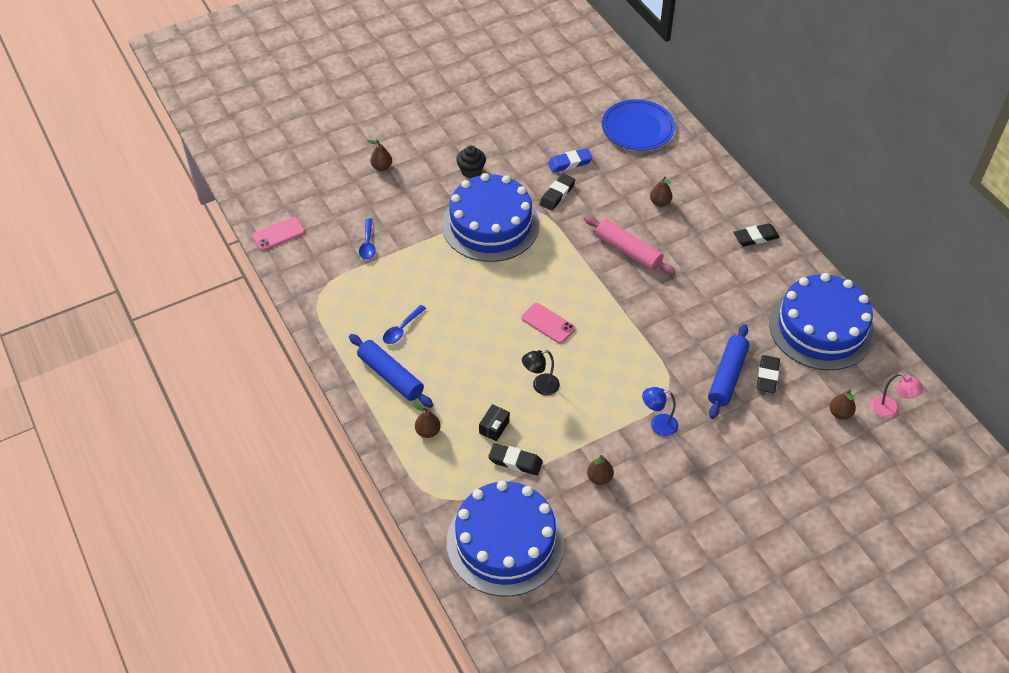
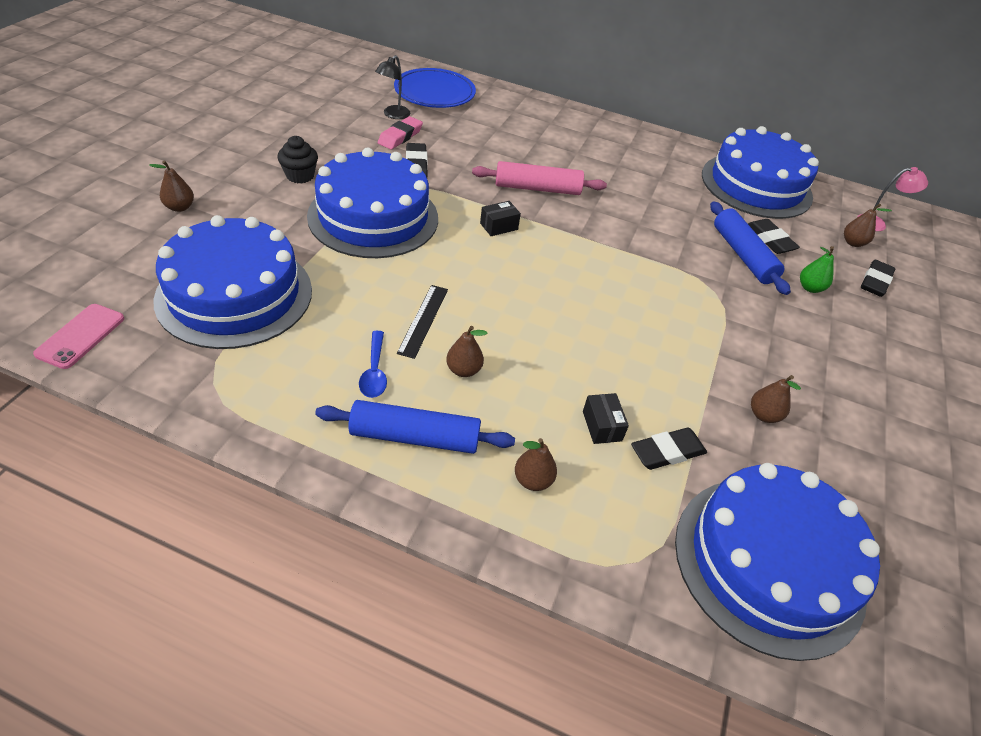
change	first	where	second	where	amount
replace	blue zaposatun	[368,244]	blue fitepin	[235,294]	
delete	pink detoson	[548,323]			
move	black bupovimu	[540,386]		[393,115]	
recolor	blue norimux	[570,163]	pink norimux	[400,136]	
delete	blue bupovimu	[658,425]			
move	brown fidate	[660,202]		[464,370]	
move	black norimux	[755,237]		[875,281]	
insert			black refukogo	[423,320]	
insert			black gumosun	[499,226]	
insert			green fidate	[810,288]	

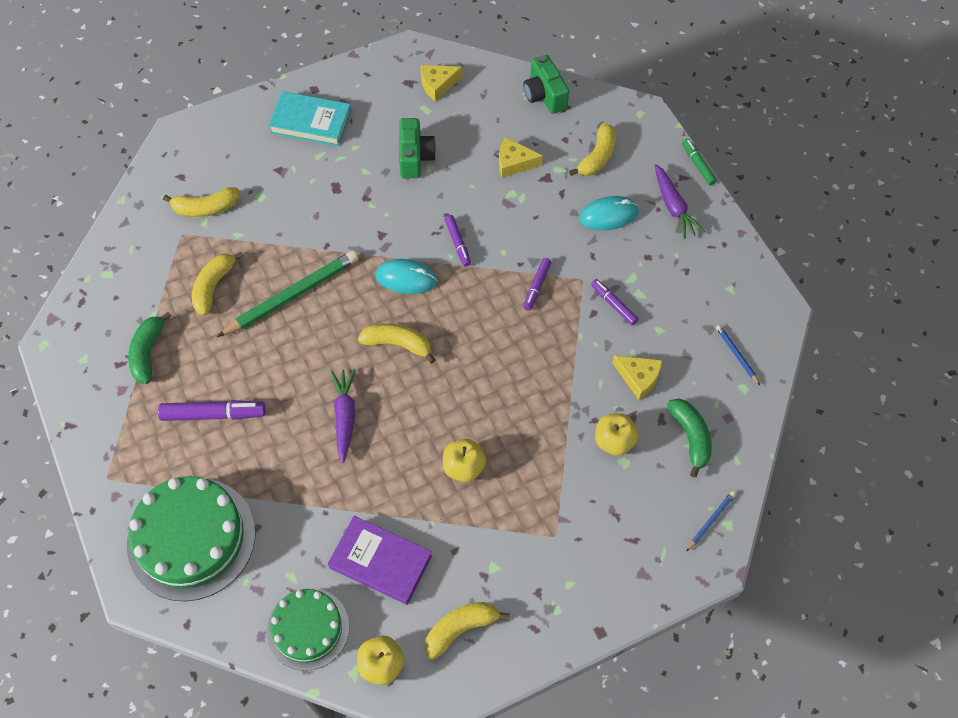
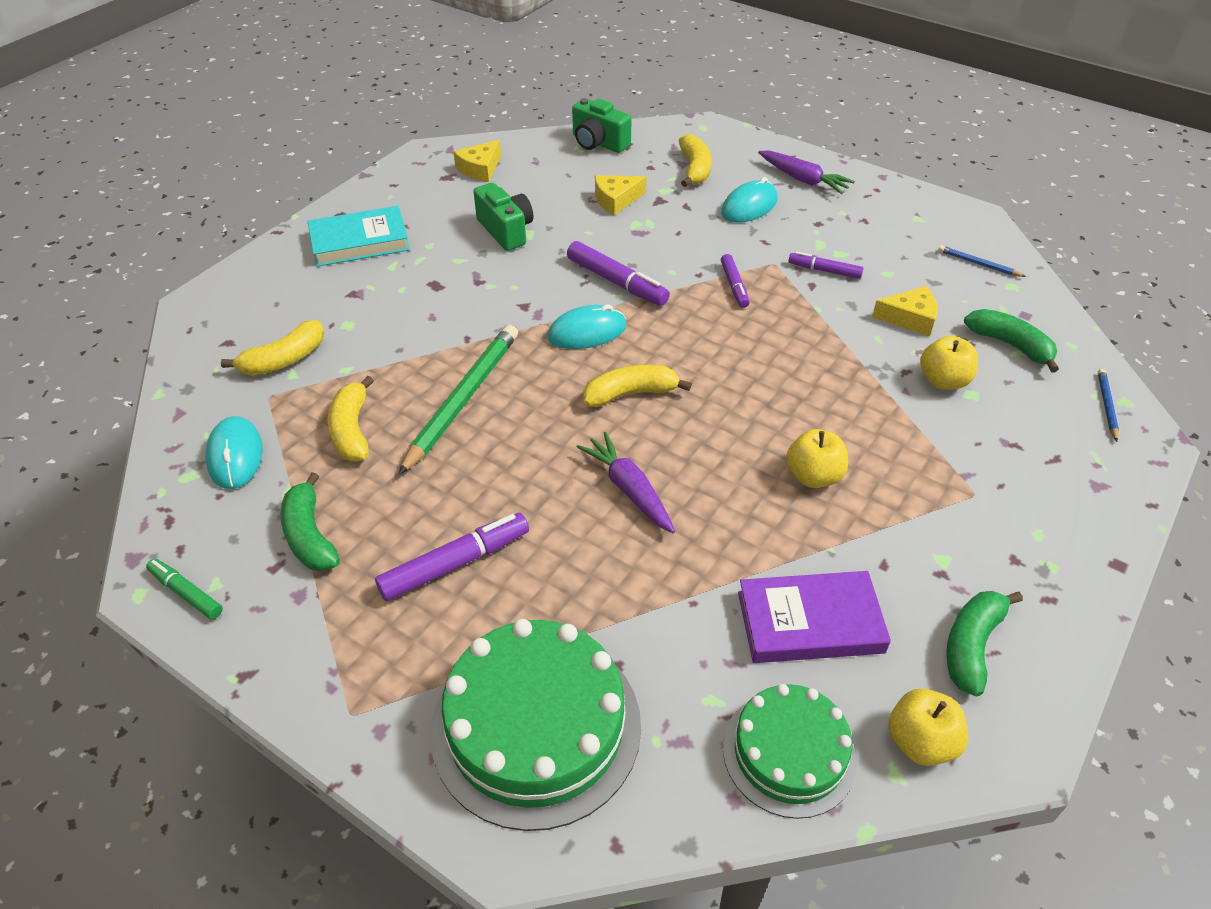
change	first	where	second	where	amount
recolor	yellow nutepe	[460,629]	green nutepe	[972,645]	
resize	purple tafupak	[458,243]		[617,282]	x1.63
move	green tafupak	[698,165]		[186,593]	
insert			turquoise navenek	[235,456]	

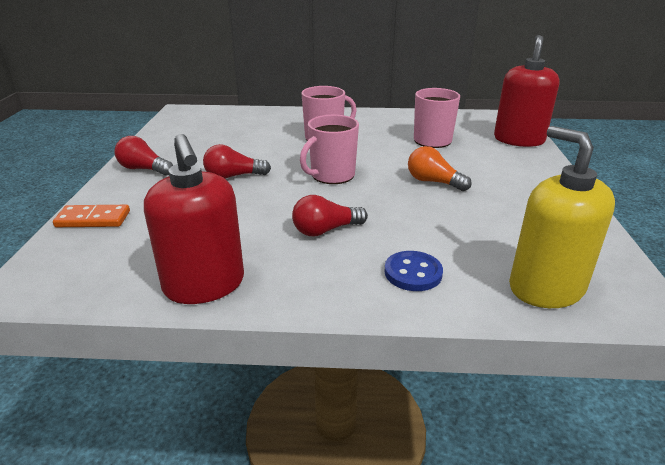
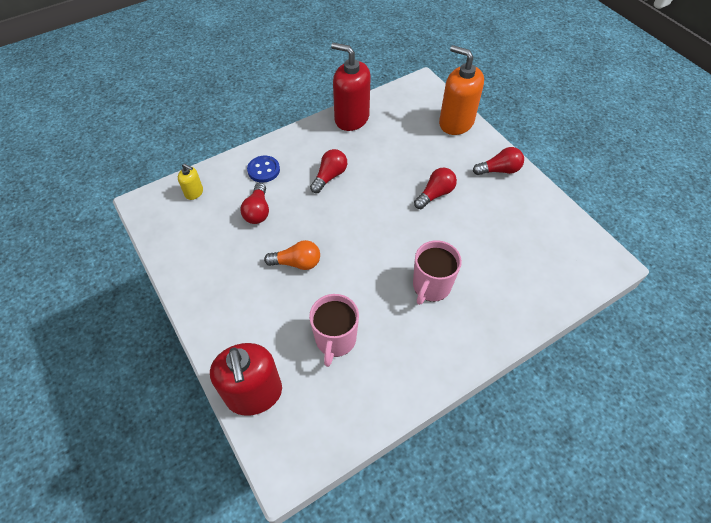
change	first	where	second	where	amount
replace	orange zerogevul	[93,219]	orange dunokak	[456,122]	
delete	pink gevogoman	[332,175]			
resize	yellow dunokak	[546,288]		[194,192]	x0.47
insert			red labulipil	[258,211]	

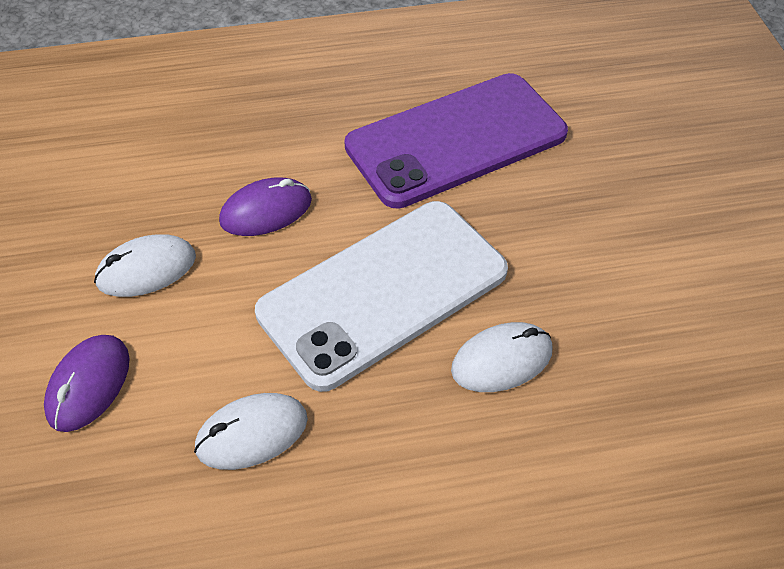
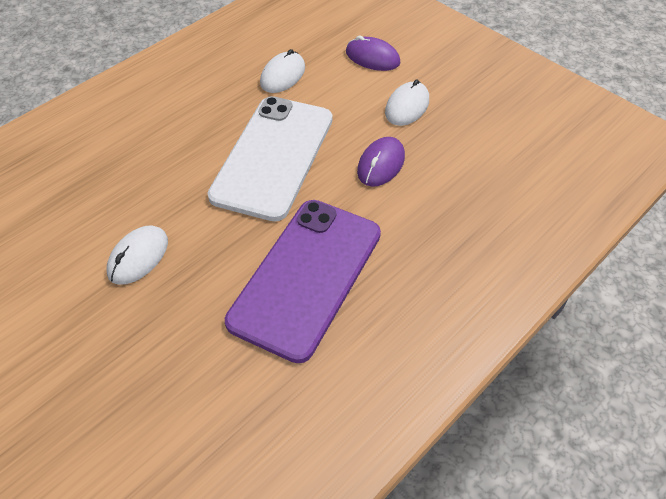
change	first	where	second	where	amount
rotate	purple navenek	[89,385]		[372,57]	45 degrees counterclockwise
move	white navenek	[501,360]		[138,257]	

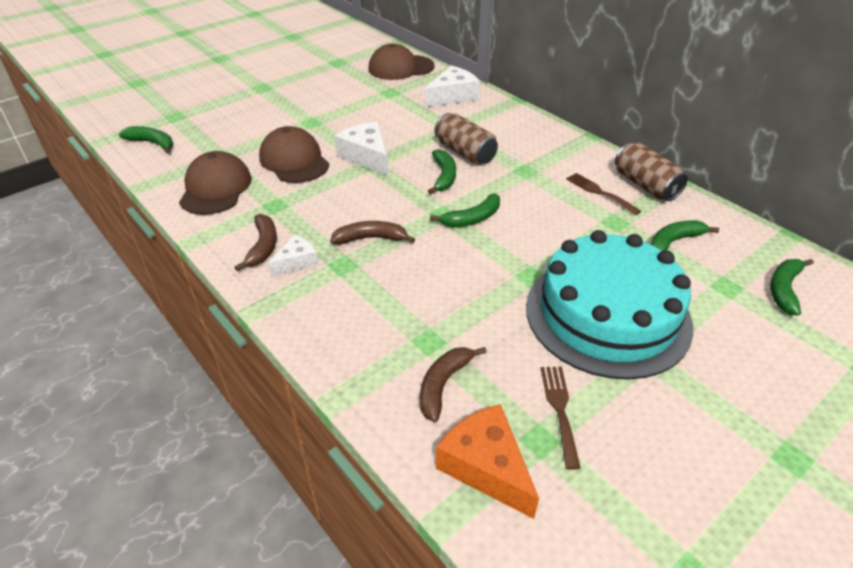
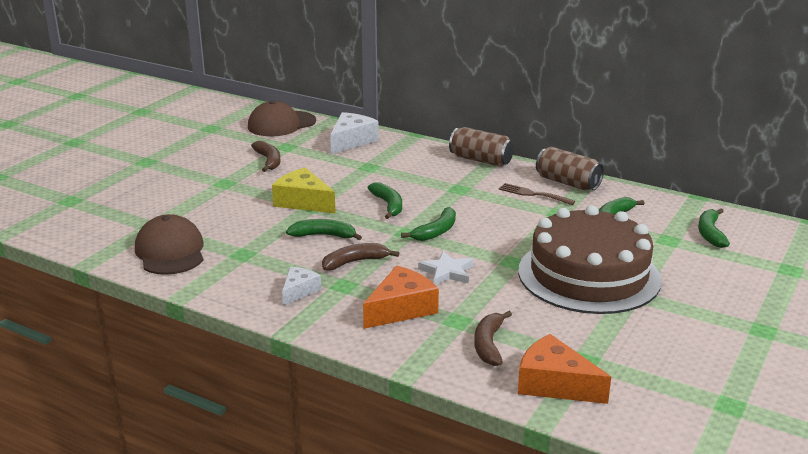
change	first	where	second	where	amount
move	green nutepe	[152,143]		[324,235]	
move	brown nutepe	[263,247]		[269,161]	
delete	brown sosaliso	[294,161]			
recolor	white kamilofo	[366,156]	yellow kamilofo	[303,202]	
move	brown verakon	[465,152]		[480,160]	
recolor	turquoise fitepin	[607,314]	brown fitepin	[588,275]	
delete	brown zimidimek	[560,409]			
insert			orange kamilofo	[401,309]	
insert			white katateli	[447,272]	

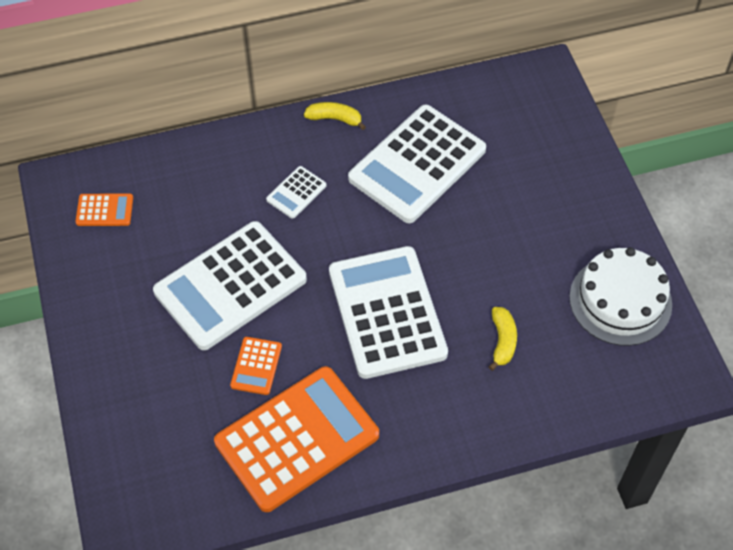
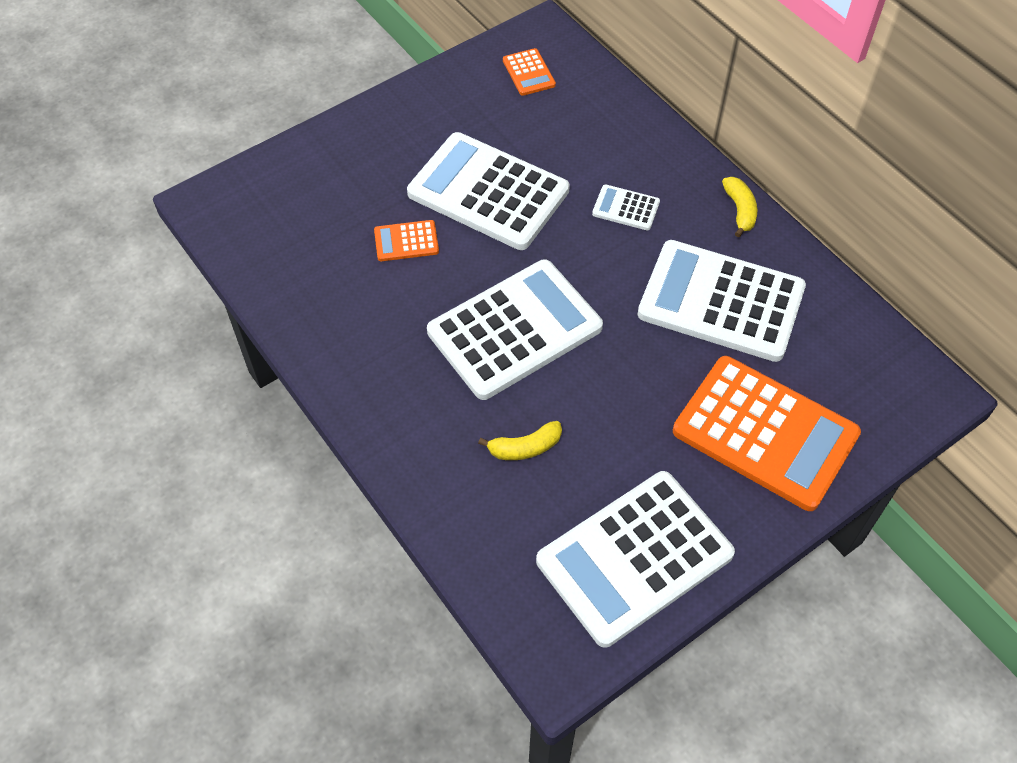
change	first	where	second	where	amount
move	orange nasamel	[297,439]		[765,433]	
replace	white fitepin	[620,300]	white nasamel	[634,558]	

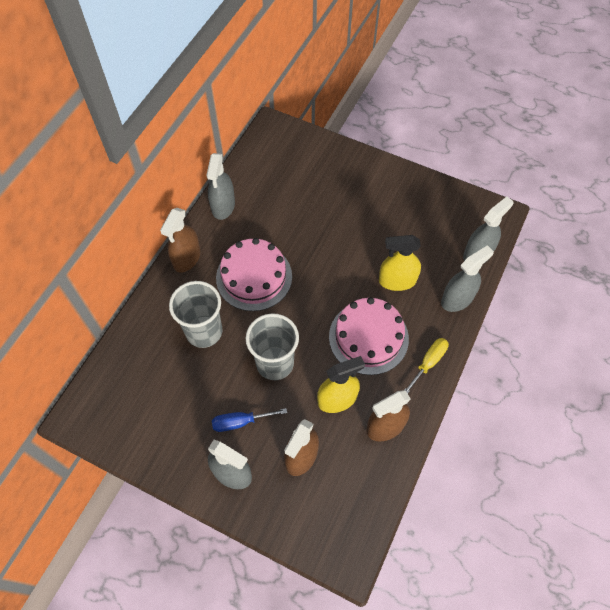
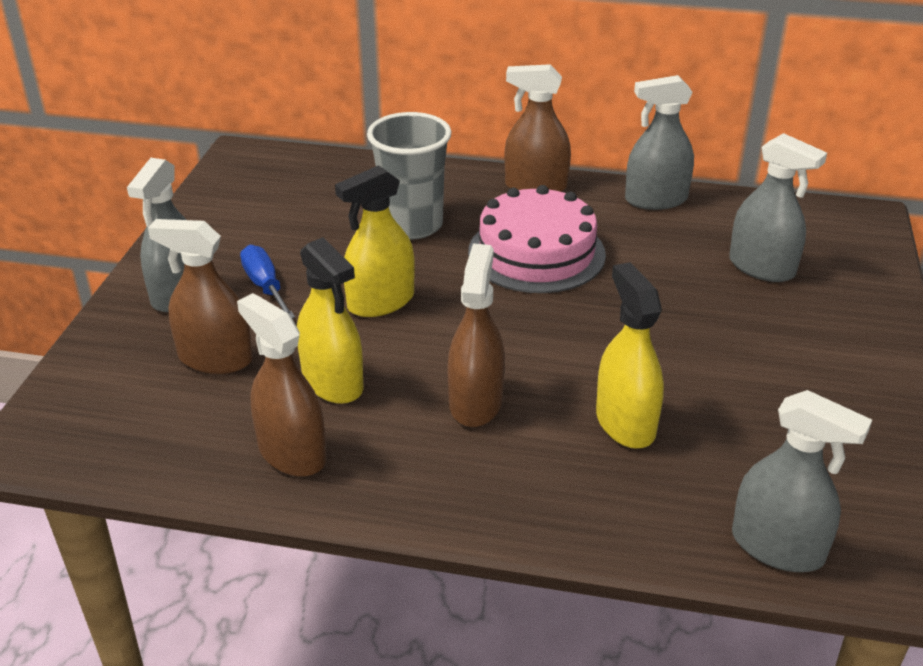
change	first	where	second	where	amount
replace	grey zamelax	[275,363]	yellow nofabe	[381,302]	
replace	pink fitepin	[368,337]	brown nofabe	[475,402]	
delete	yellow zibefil	[428,363]			
move	grey nofabe	[457,299]		[761,267]	

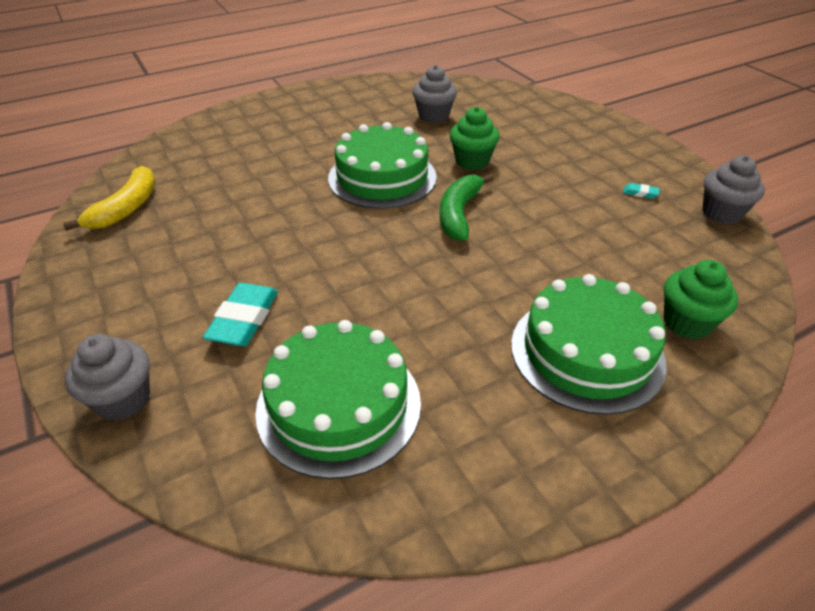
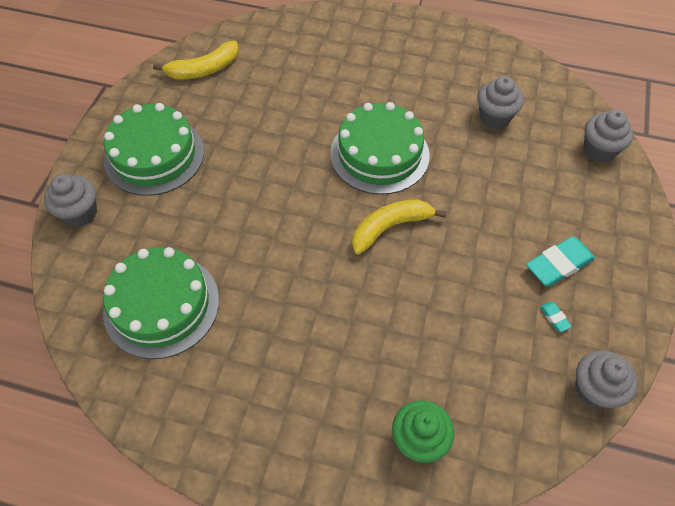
change	first	where	second	where	amount
move	turquoise norimux	[244,319]		[559,264]	
recolor	green nutepe	[459,214]	yellow nutepe	[390,227]	
delete	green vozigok	[472,161]			
move	green fitepin	[587,352]		[154,155]	
insert			grey vozigok	[599,150]	

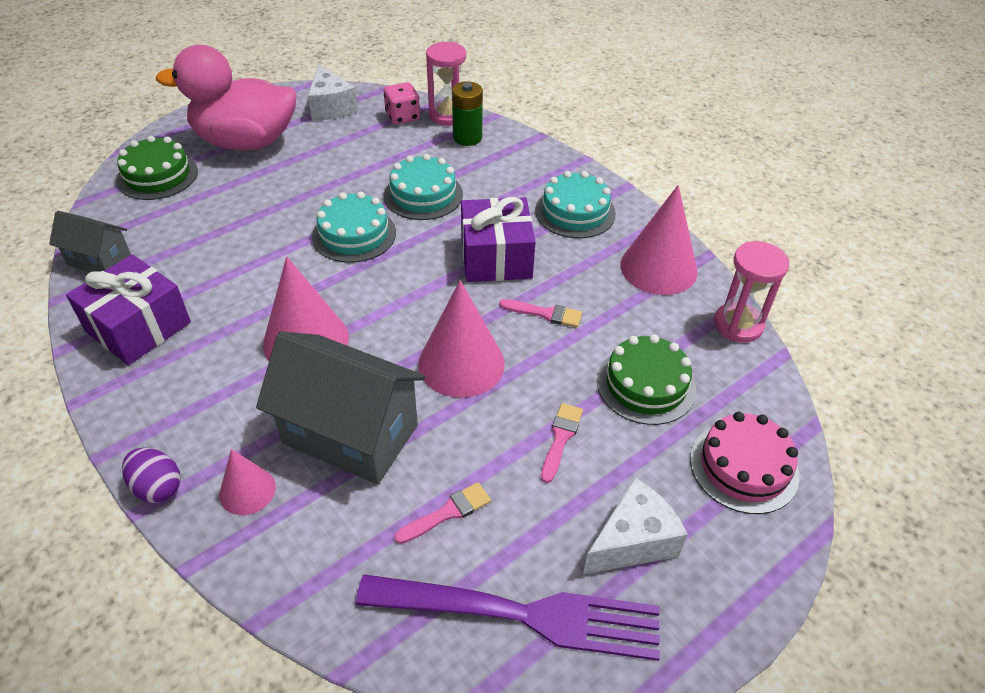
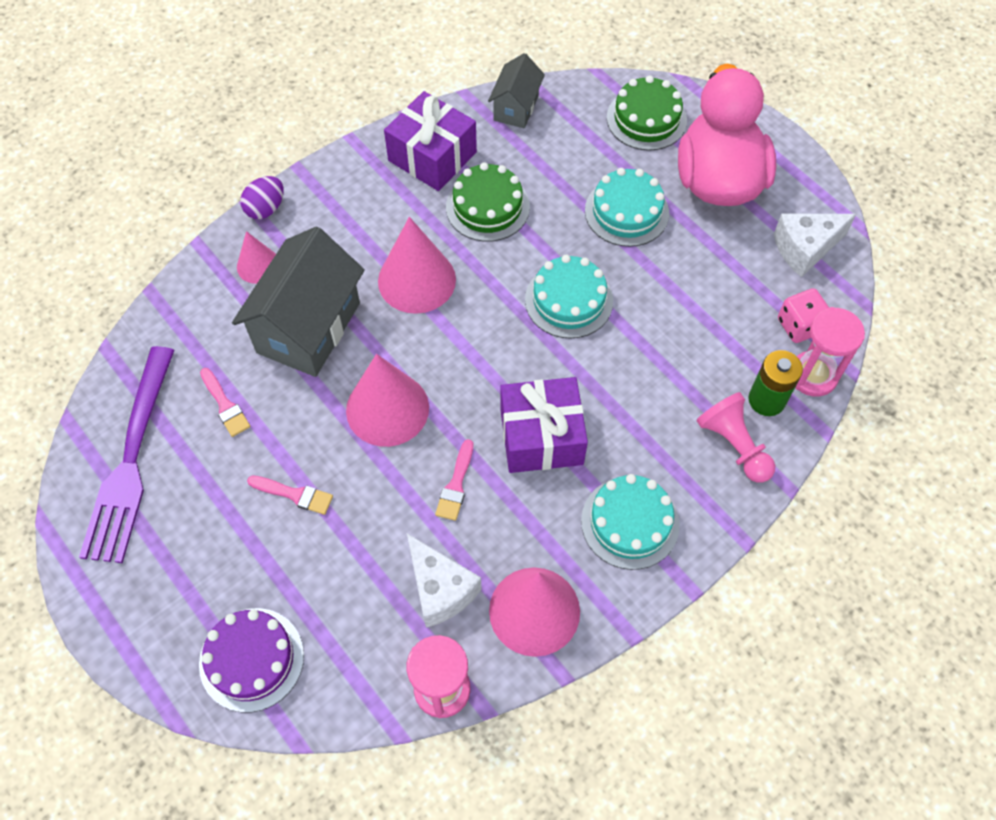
change	first	where	second	where	amount
move	turquoise fitepin	[423,194]		[626,212]	
move	white kamilofo	[632,541]		[440,589]	
move	green fitepin	[646,385]		[487,207]	
recolor	pink fitepin	[744,467]	purple fitepin	[251,659]	
insert			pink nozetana	[734,445]	

